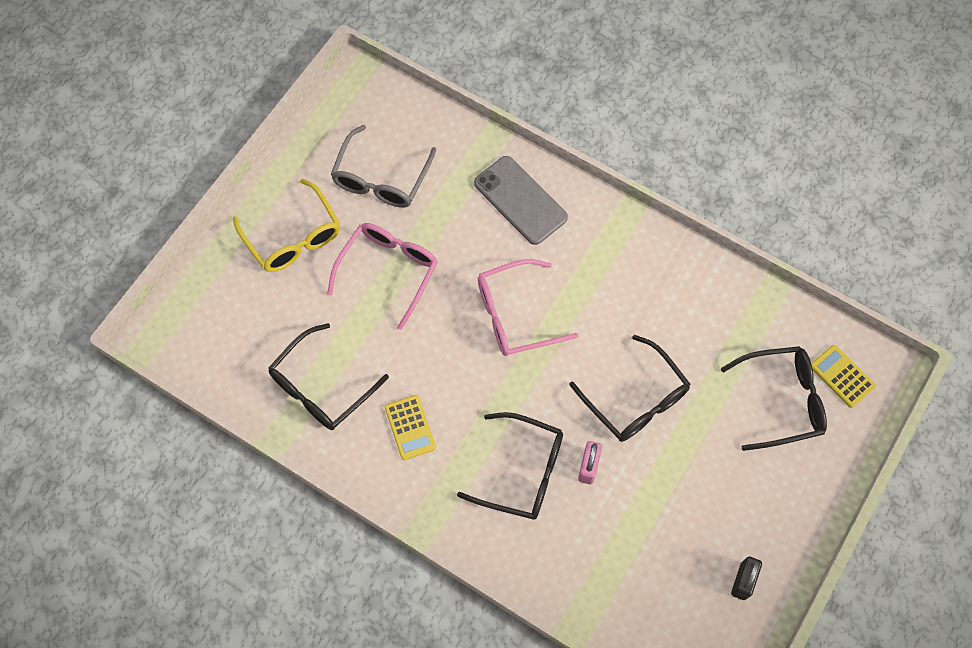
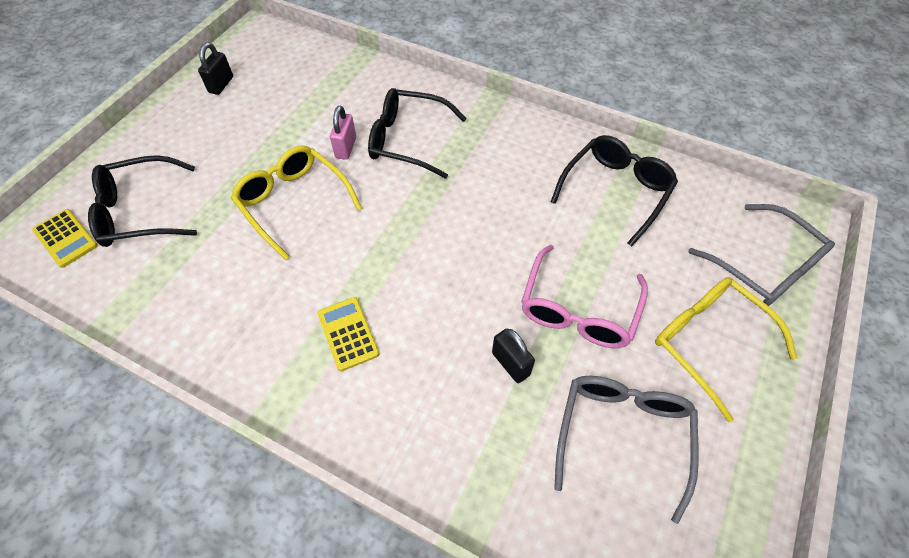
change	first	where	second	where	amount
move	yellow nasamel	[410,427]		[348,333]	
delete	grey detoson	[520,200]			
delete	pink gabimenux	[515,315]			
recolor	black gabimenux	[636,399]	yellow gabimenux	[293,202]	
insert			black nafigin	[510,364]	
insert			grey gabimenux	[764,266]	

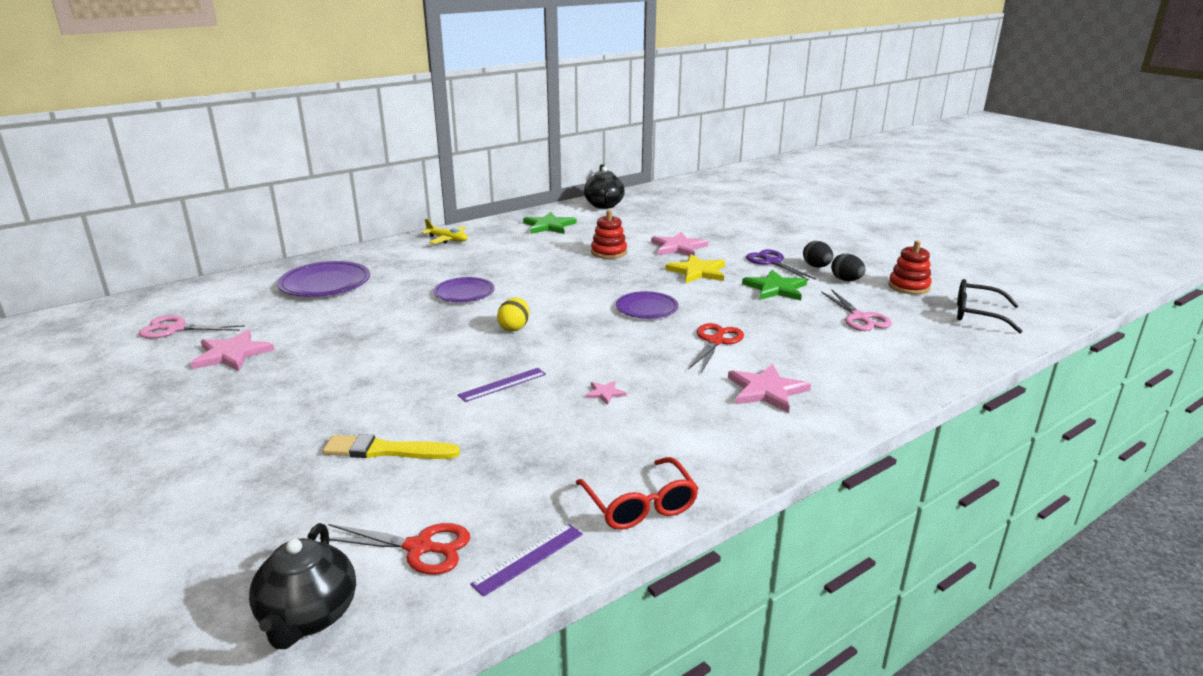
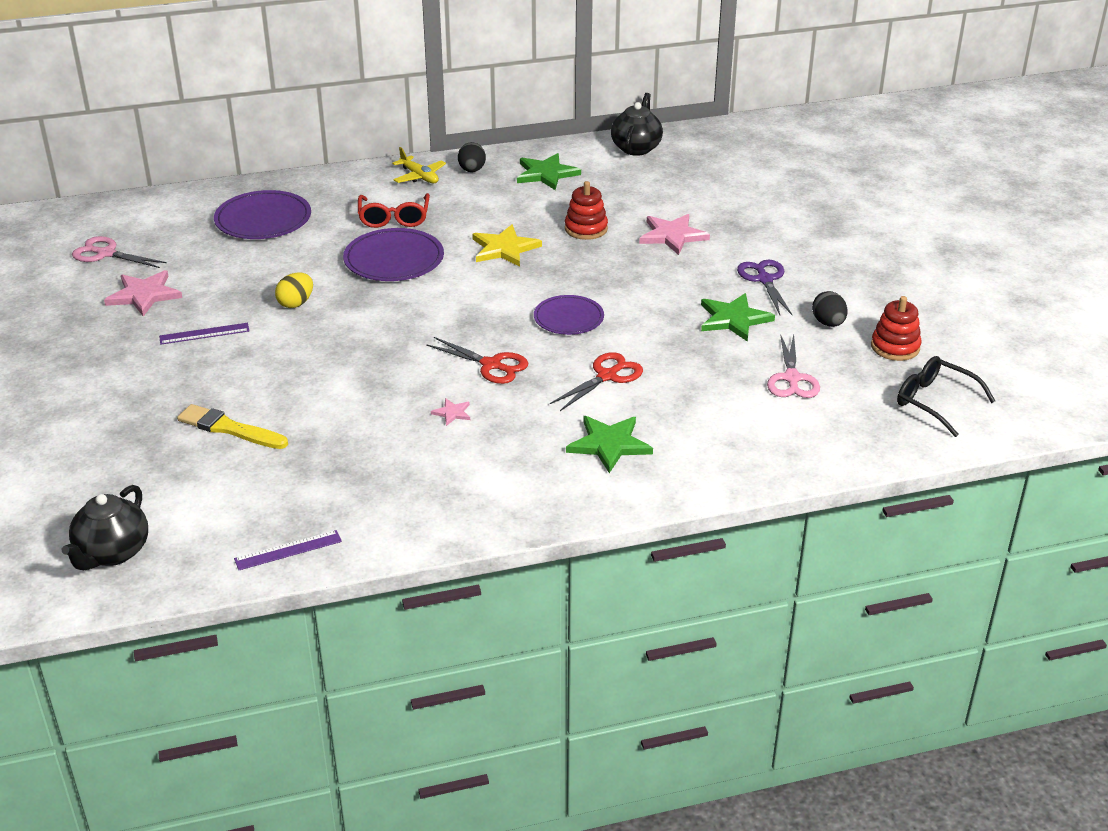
change	first	where	second	where	amount
move	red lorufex	[419,548]		[491,365]	
resize	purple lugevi	[464,293]		[394,259]	x1.51
move	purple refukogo	[503,385]		[204,334]	
move	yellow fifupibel	[514,327]		[296,303]	
move	red gabimenux	[640,505]		[394,218]	
move	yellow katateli	[697,271]		[504,248]	
recolor	pink katateli	[766,390]	green katateli	[609,444]	
move	black fifupibel	[816,266]		[472,170]	

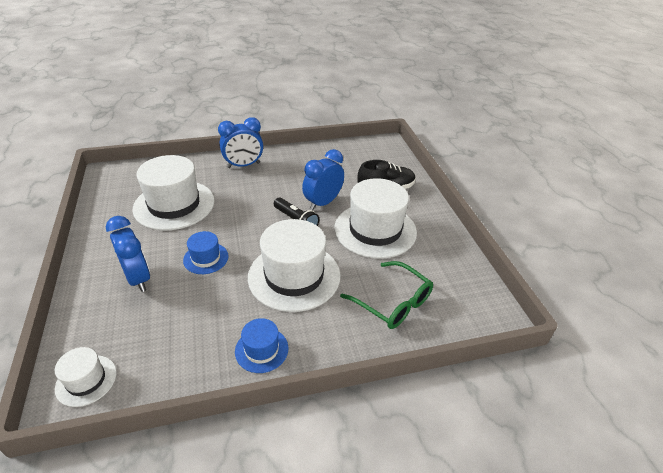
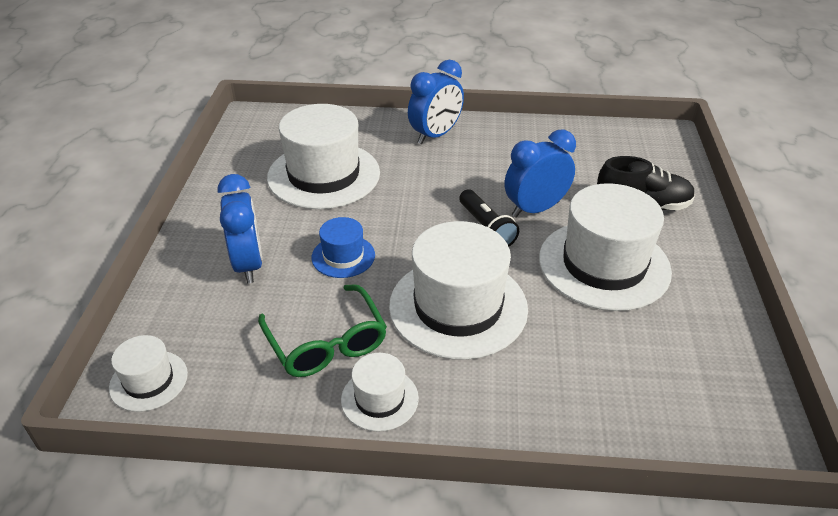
change	first	where	second	where	amount
rotate	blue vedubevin	[243,165]		[435,135]	45 degrees counterclockwise
recolor	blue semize	[261,350]	white semize	[379,399]	
move	green gabimenux	[393,302]		[326,342]	

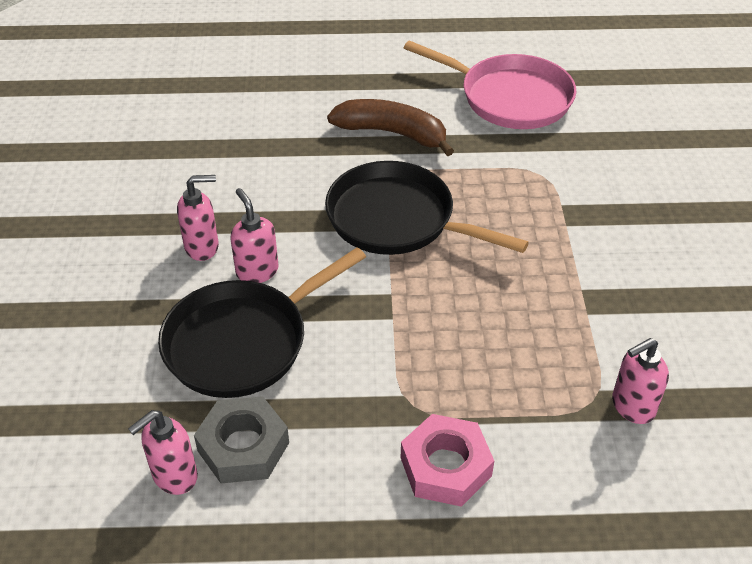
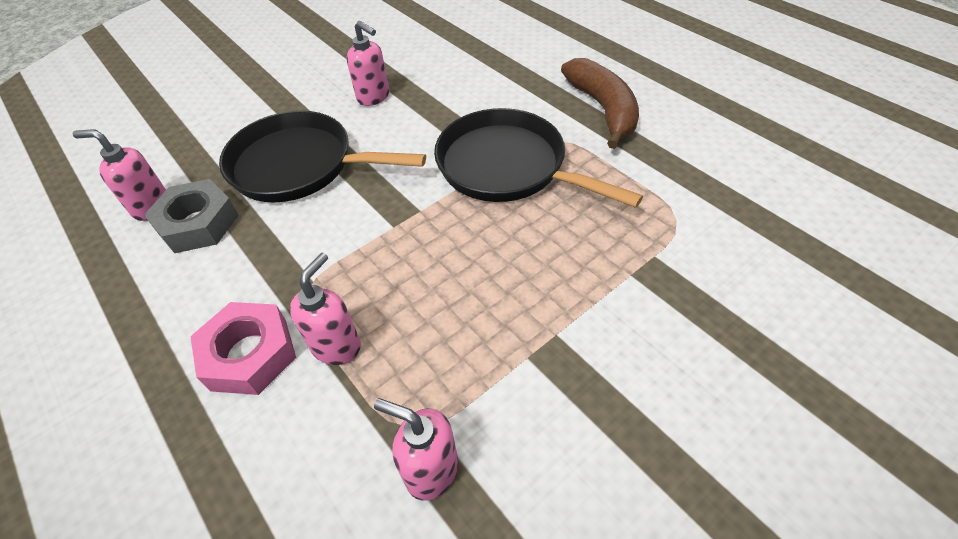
change	first	where	second	where	amount
move	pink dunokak	[257,271]		[337,346]	
rotate	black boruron	[397,219]		[507,167]	45 degrees counterclockwise
delete	pink boruron	[510,98]			

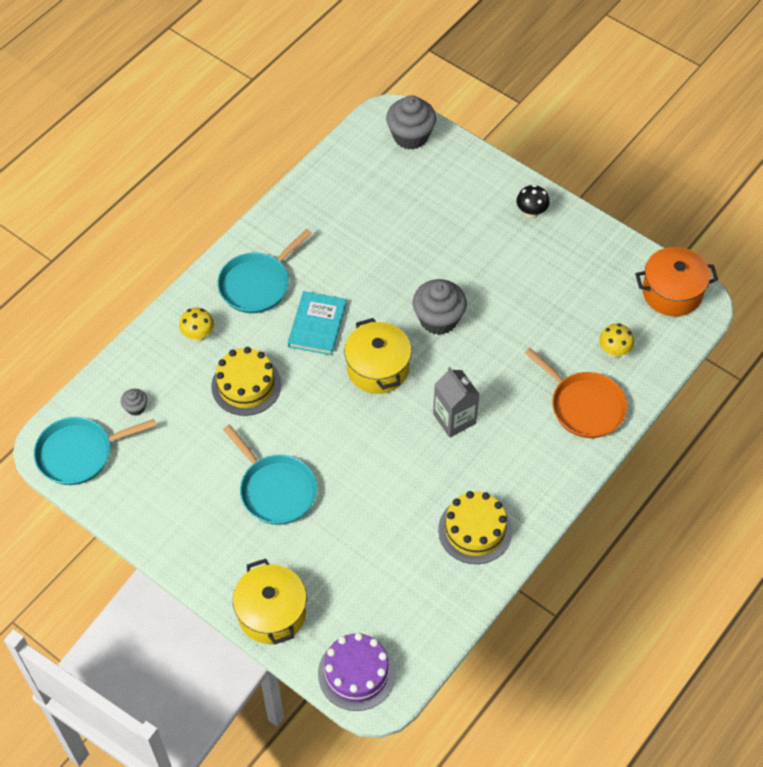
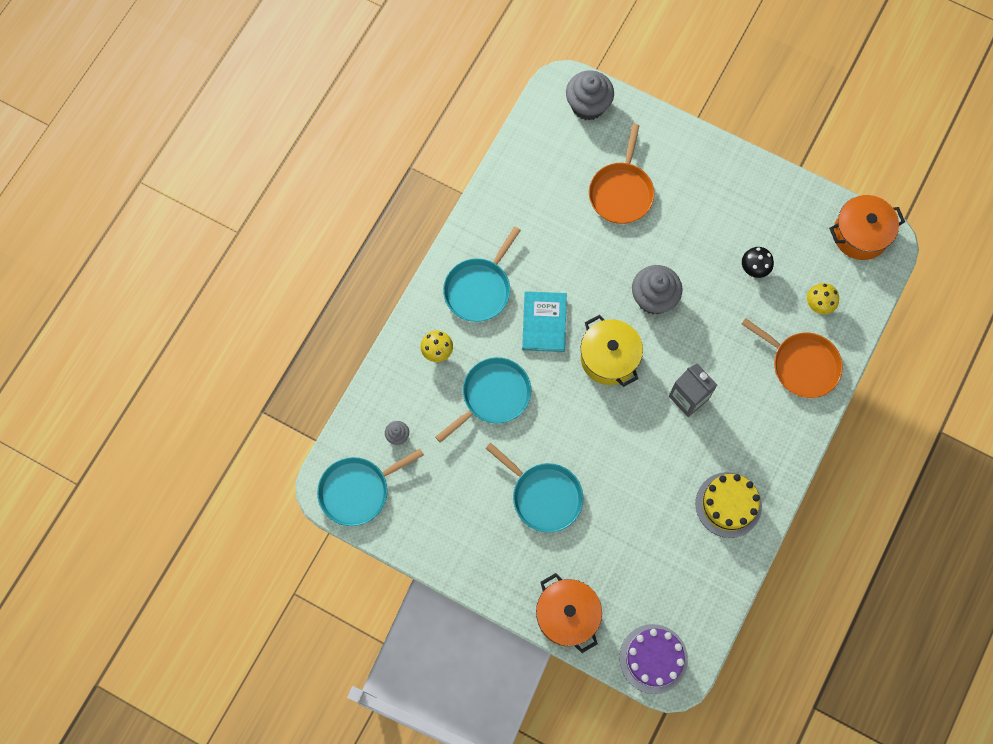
change	first	where	second	where	amount
replace	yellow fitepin	[246,385]	turquoise boruron	[493,396]	
recolor	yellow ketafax	[271,613]	orange ketafax	[567,615]	
move	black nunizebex	[531,213]		[754,269]	
insert			orange boruron	[621,192]	

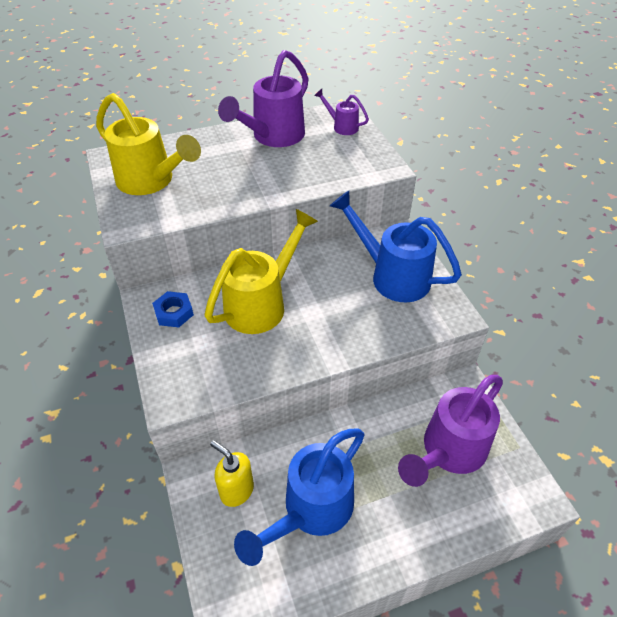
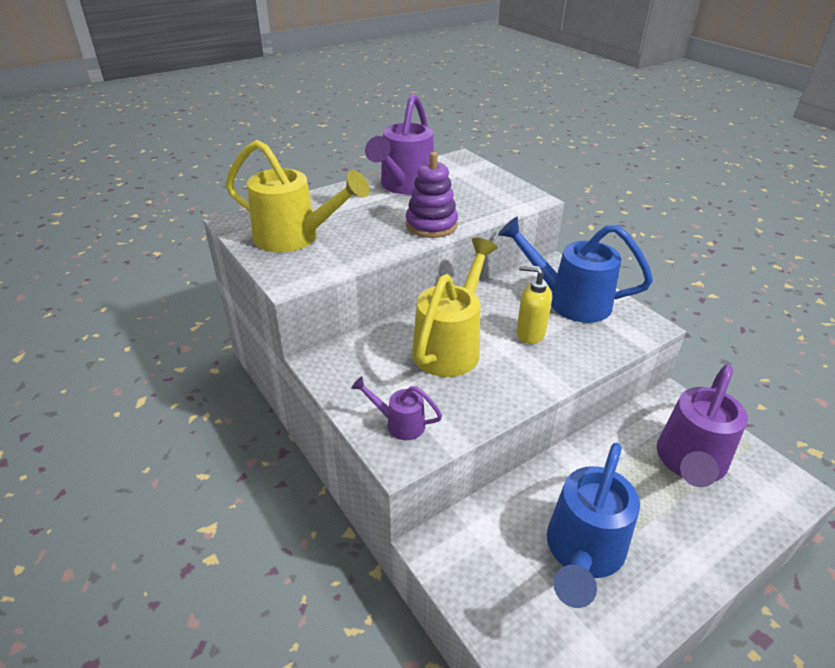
change	first	where	second	where	amount
delete	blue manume	[174,313]			
move	yellow dunokak	[236,490]		[530,334]	
move	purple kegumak	[342,126]		[399,424]	
insert			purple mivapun	[431,225]	

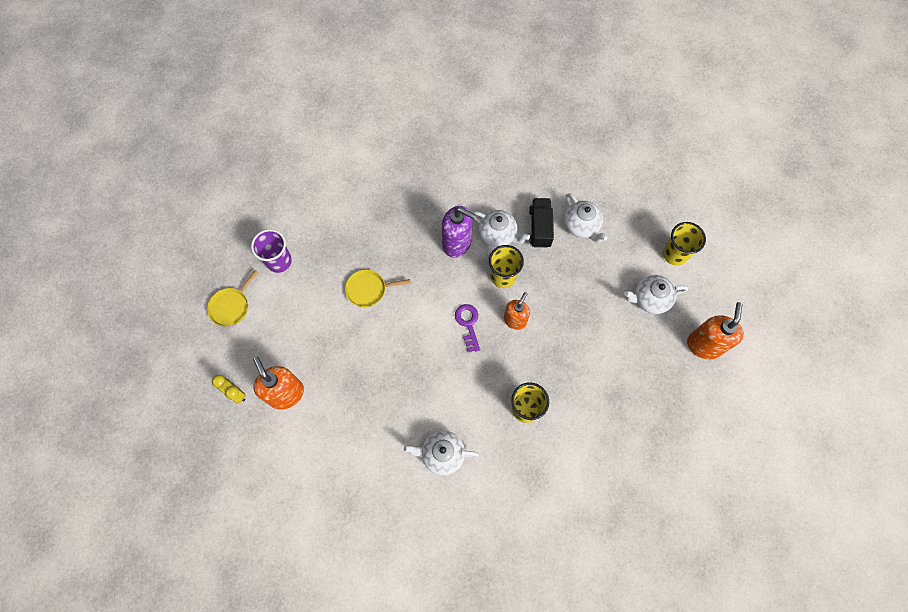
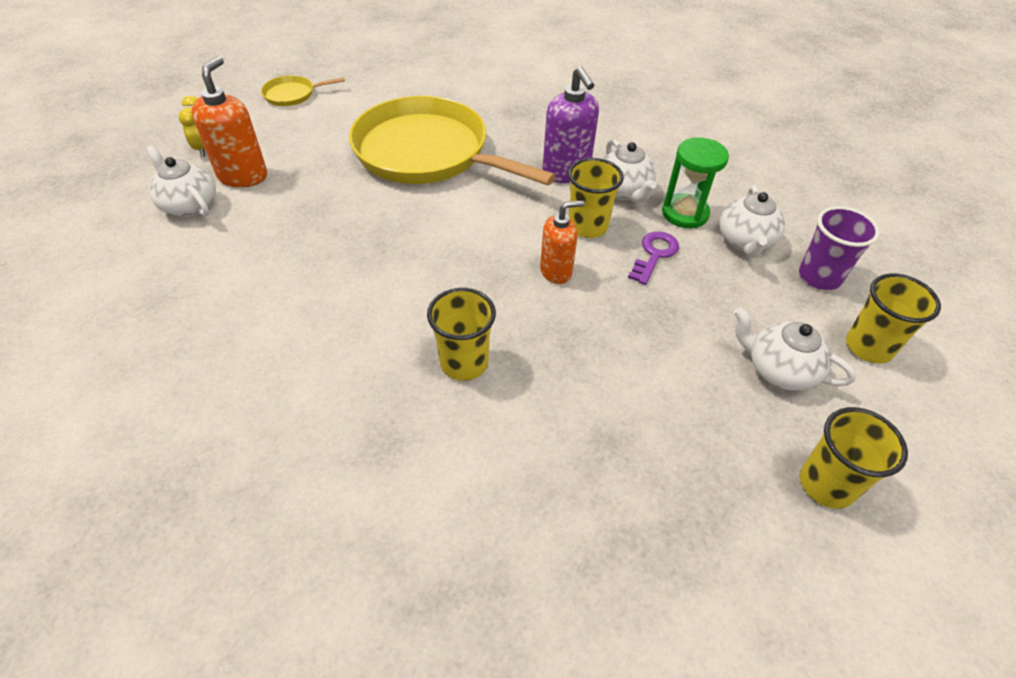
change	first	where	second	where	amount
move	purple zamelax	[279,261]		[819,277]	
resize	yellow boruron	[368,289]		[427,153]	x2.42
move	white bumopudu	[442,454]		[189,205]	
move	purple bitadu	[468,324]		[654,255]	
replace	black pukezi	[540,228]	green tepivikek	[685,213]	
replace	orange dunokak	[704,345]	yellow zamelax	[826,484]	

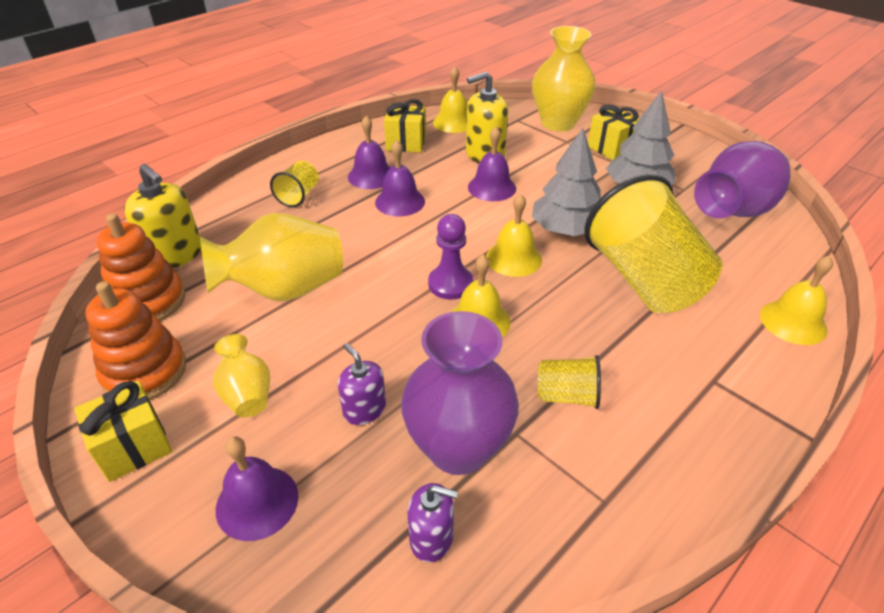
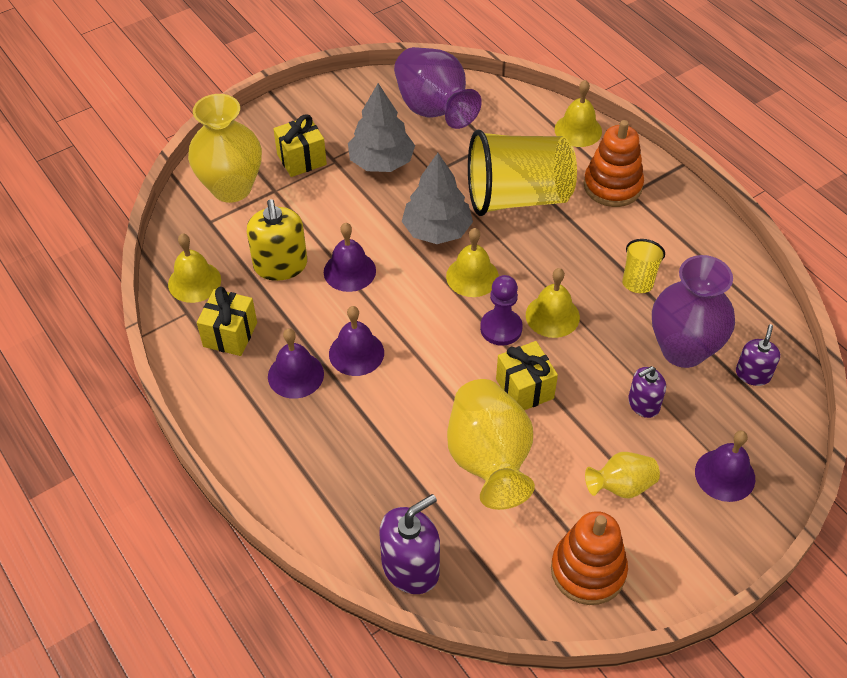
change	first	where	second	where	amount
move	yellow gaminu	[134,447]		[524,389]	
move	orange mivapun	[148,301]		[612,186]	
recolor	yellow dunokak	[175,255]	purple dunokak	[410,567]	
delete	yellow zamelax	[298,196]			

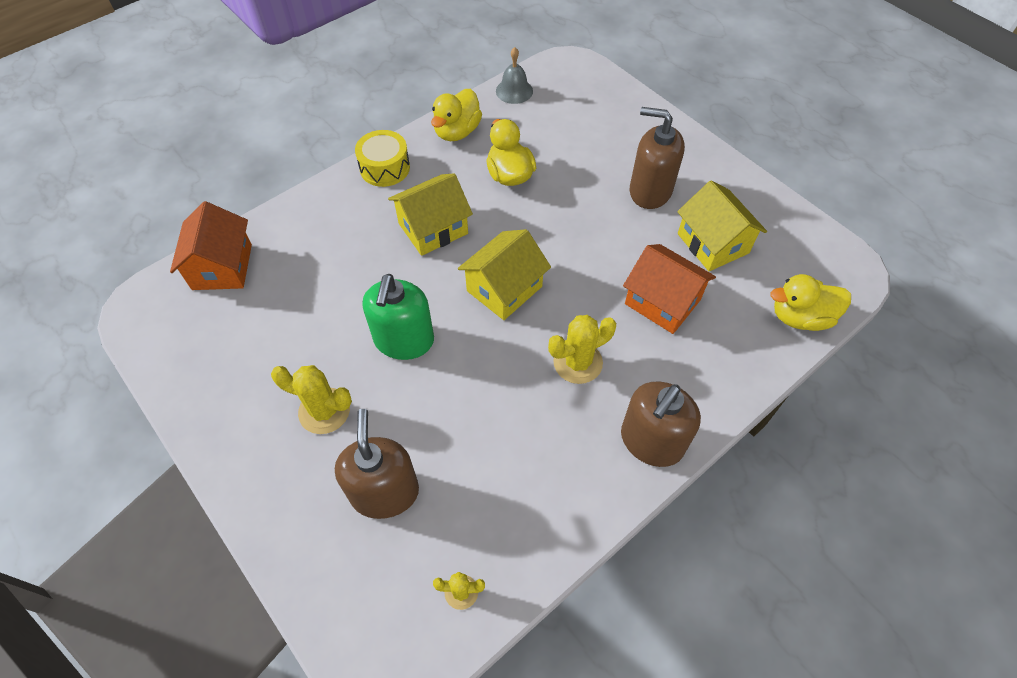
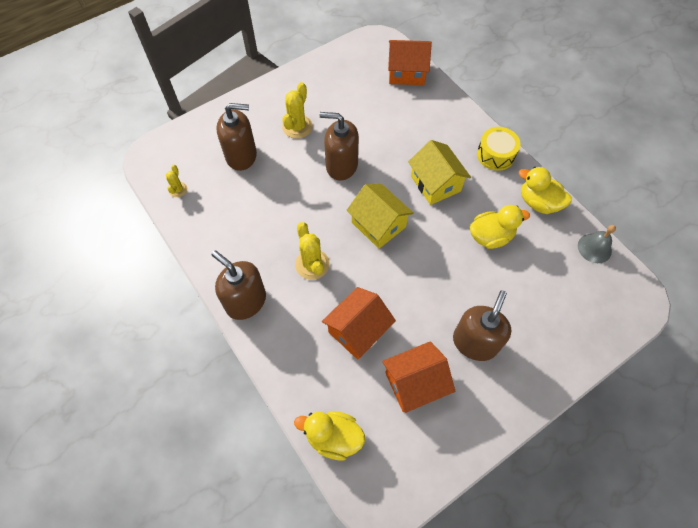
change	first	where	second	where	amount
recolor	green dunokak	[404,340]	brown dunokak	[341,165]	
recolor	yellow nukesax	[713,243]	orange nukesax	[414,383]	
rotate	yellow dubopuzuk	[800,317]		[333,437]	75 degrees counterclockwise

